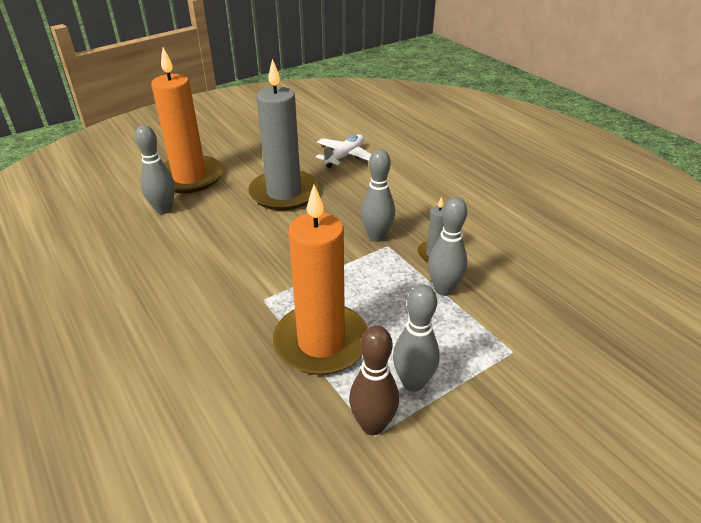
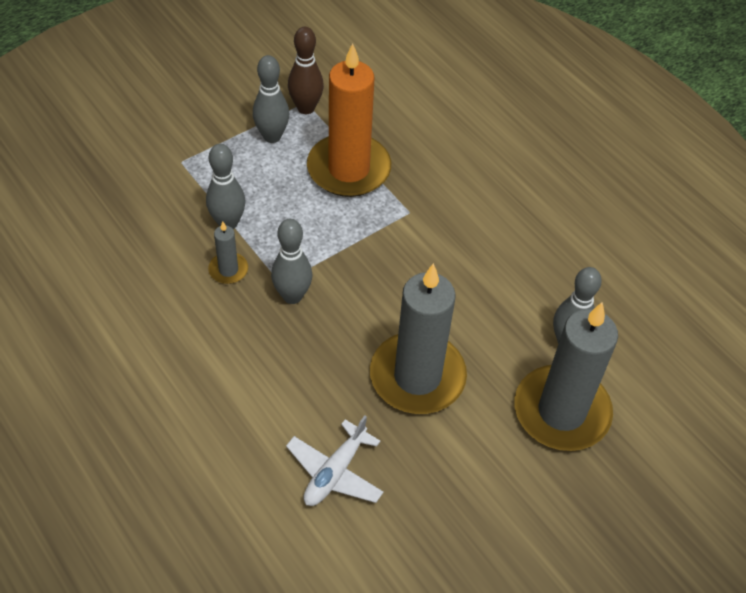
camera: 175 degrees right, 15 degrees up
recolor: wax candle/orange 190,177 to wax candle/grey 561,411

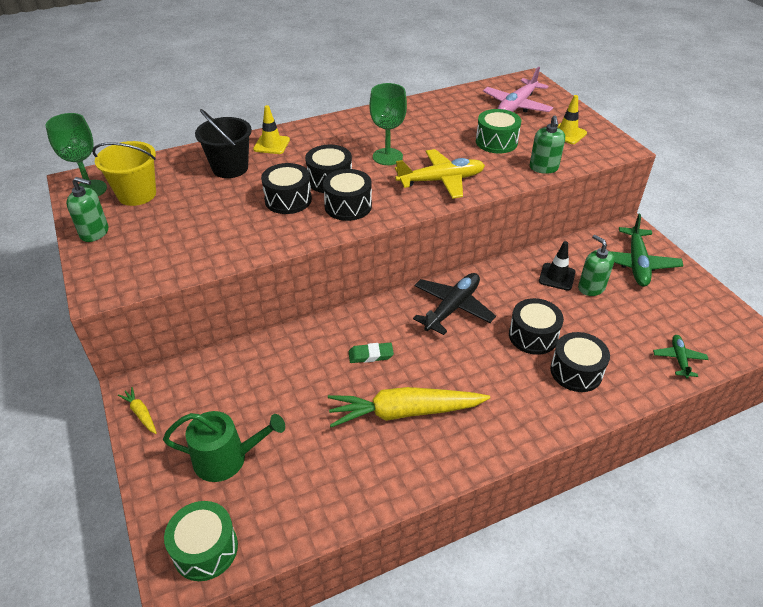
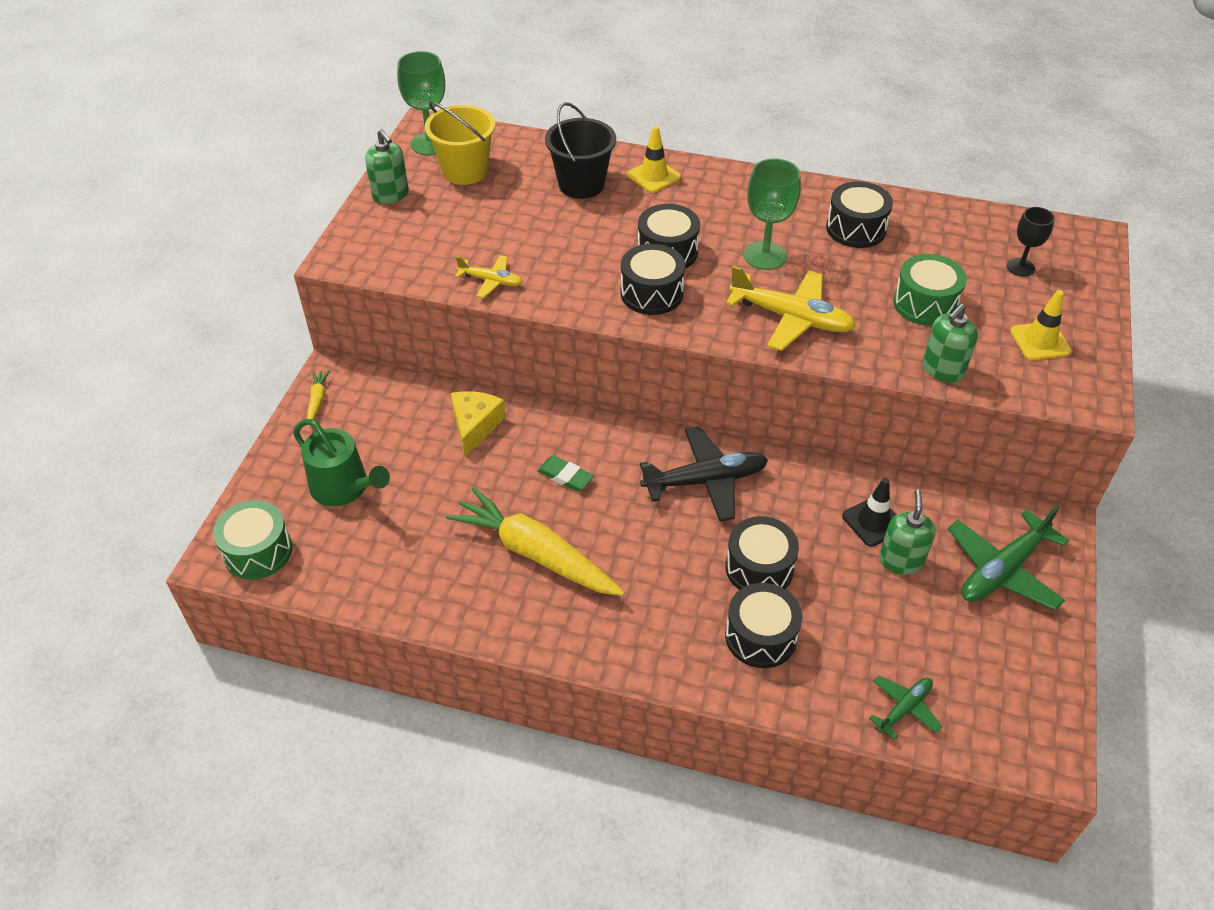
camera: 40 degrees right, 5 degrees up
insert: cheese/bright yellow 475,426; aeroplane/bright yellow 491,281
move: toy drum/ebony 288,200 to 856,229
replace: aeroplane/rosy 516,106 to wine glass/ebony 1020,267

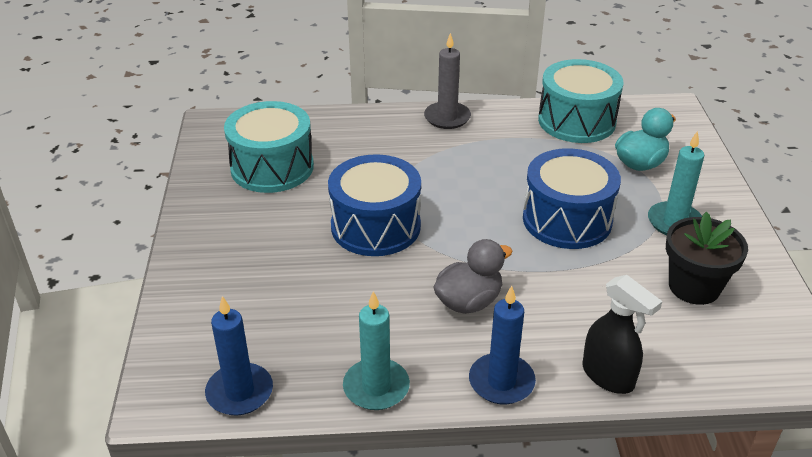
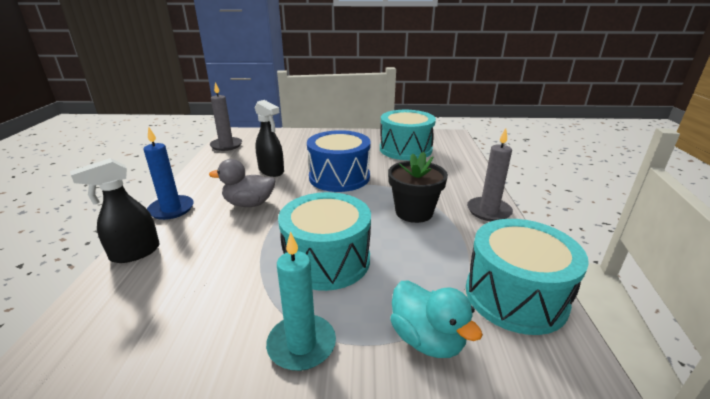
camera: 95 degrees right, 10 degrees down
delete: wax candle/turquoise 376,387
insert: sprayer/ebony 271,171
move: potted plant/ebony 694,287 to 414,212
recolor: wax candle/blue 239,392 to wax candle/grey 226,145; toy drum/blue 567,219 to toy drum/turquoise 327,260
rotate: duck/grey 469,302 = 249,204 120 degrees clockwise

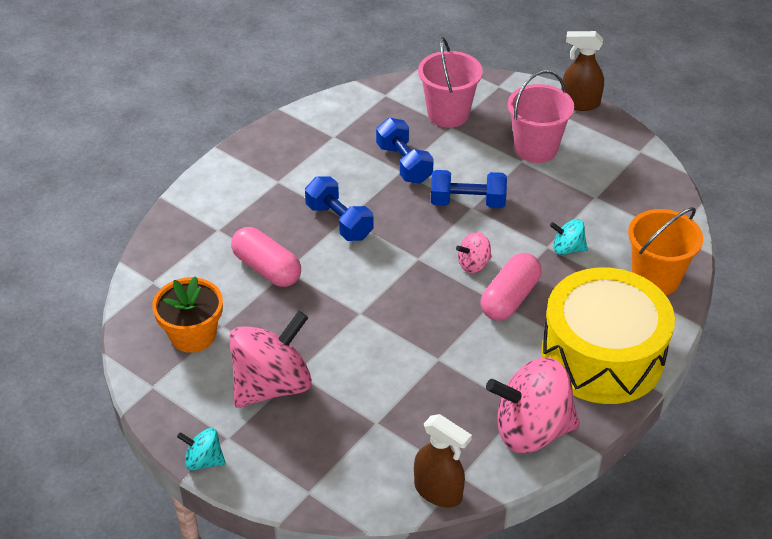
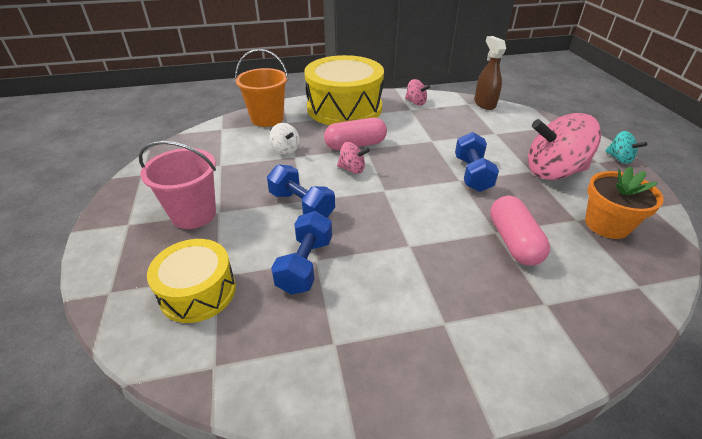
camera: 140 degrees left, 5 degrees down
delete: sprayer/brown 579,103
move: free weight/blue 339,221 to 472,174
replace: sand bucket/rosy 448,114 to toy drum/bright yellow 198,291
recolor: whirligig/turquoise 567,249 to whirligig/pure white 286,150
resize: whirligig/rosy 531,430 = 415,102 x0.47

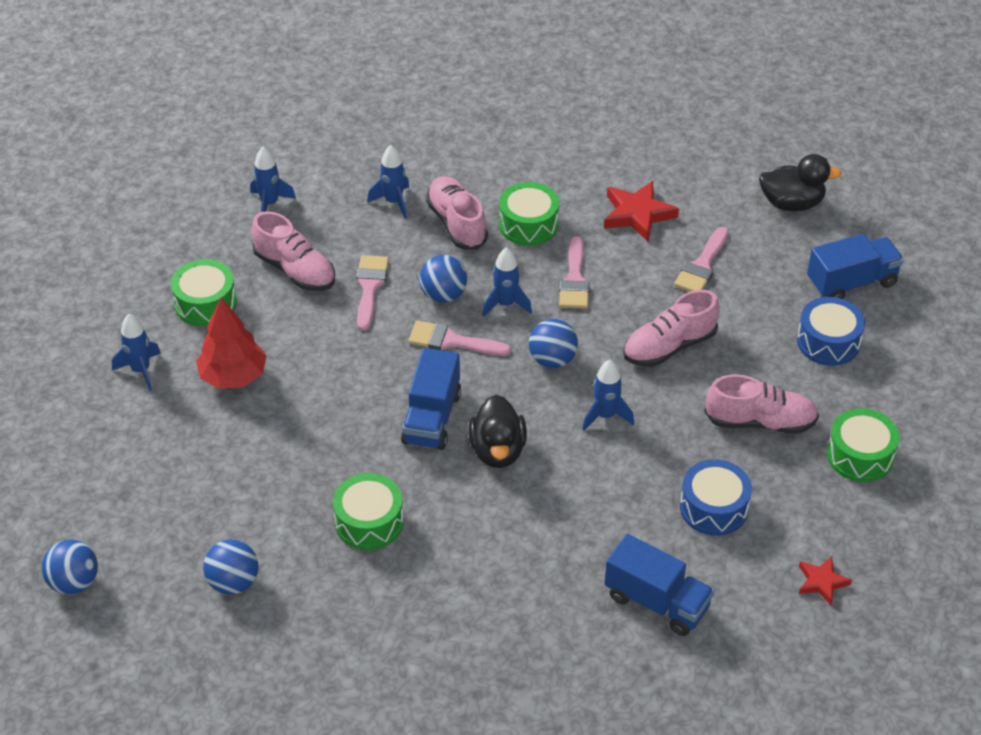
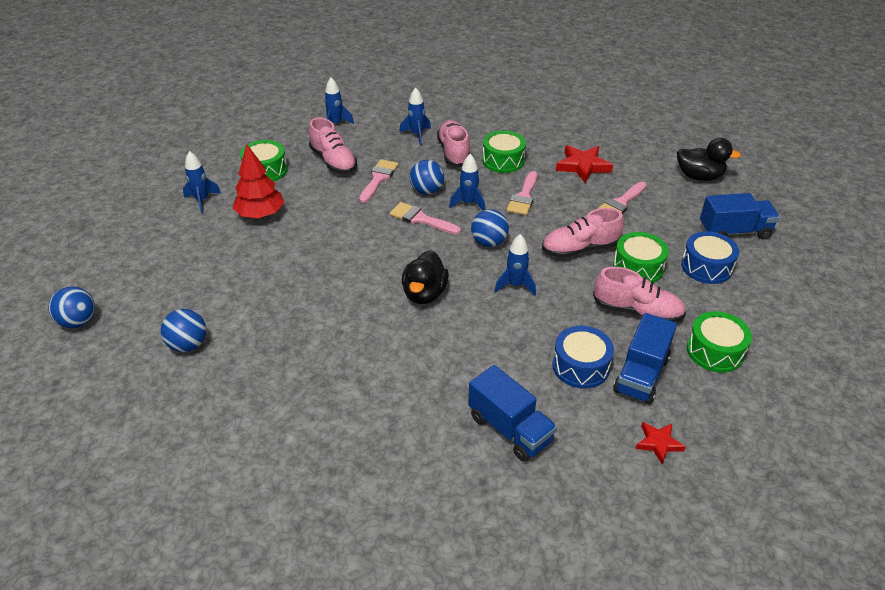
camera: 15 degrees right, 5 degrees down
move: toy drum/leaf-green 369,522 to 638,267; lorry/blue 432,418 to 641,375

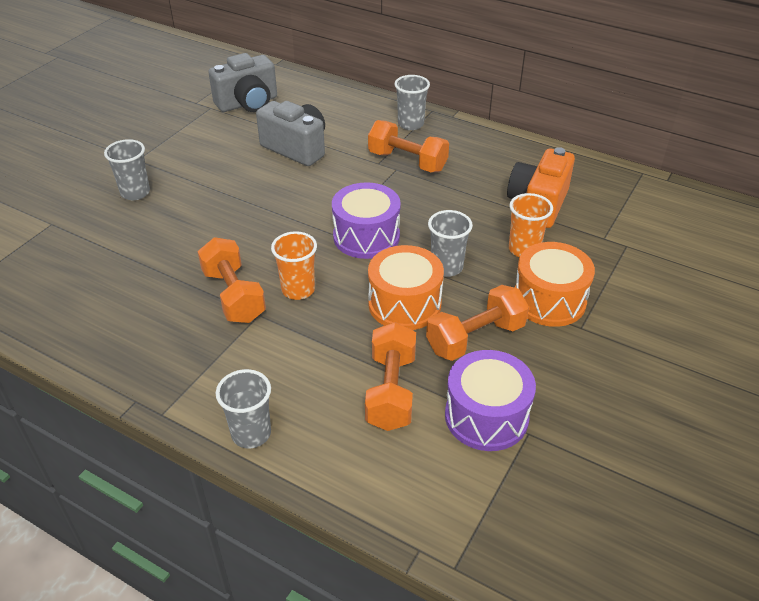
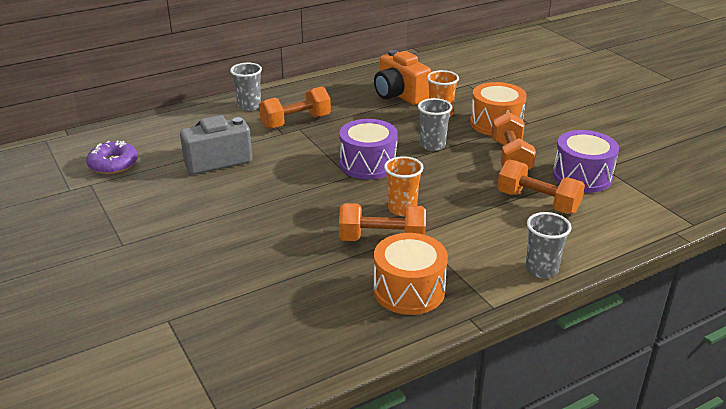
camera: 60 degrees left, 10 degrees down
delete: beaker/grey 135,193
move: toy drum/orange 404,304 to 409,290
replace: photo camera/grey 248,103 to donut/royal purple 113,164

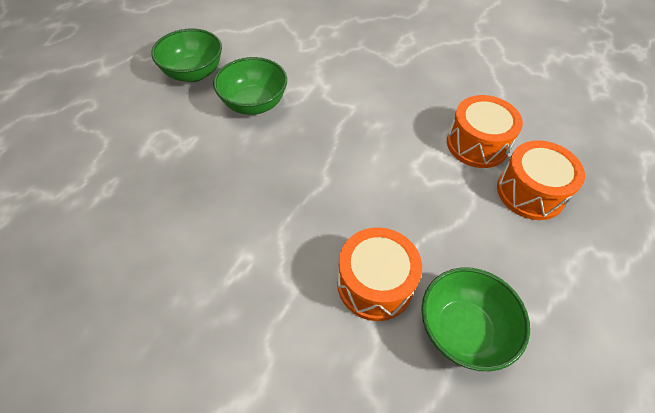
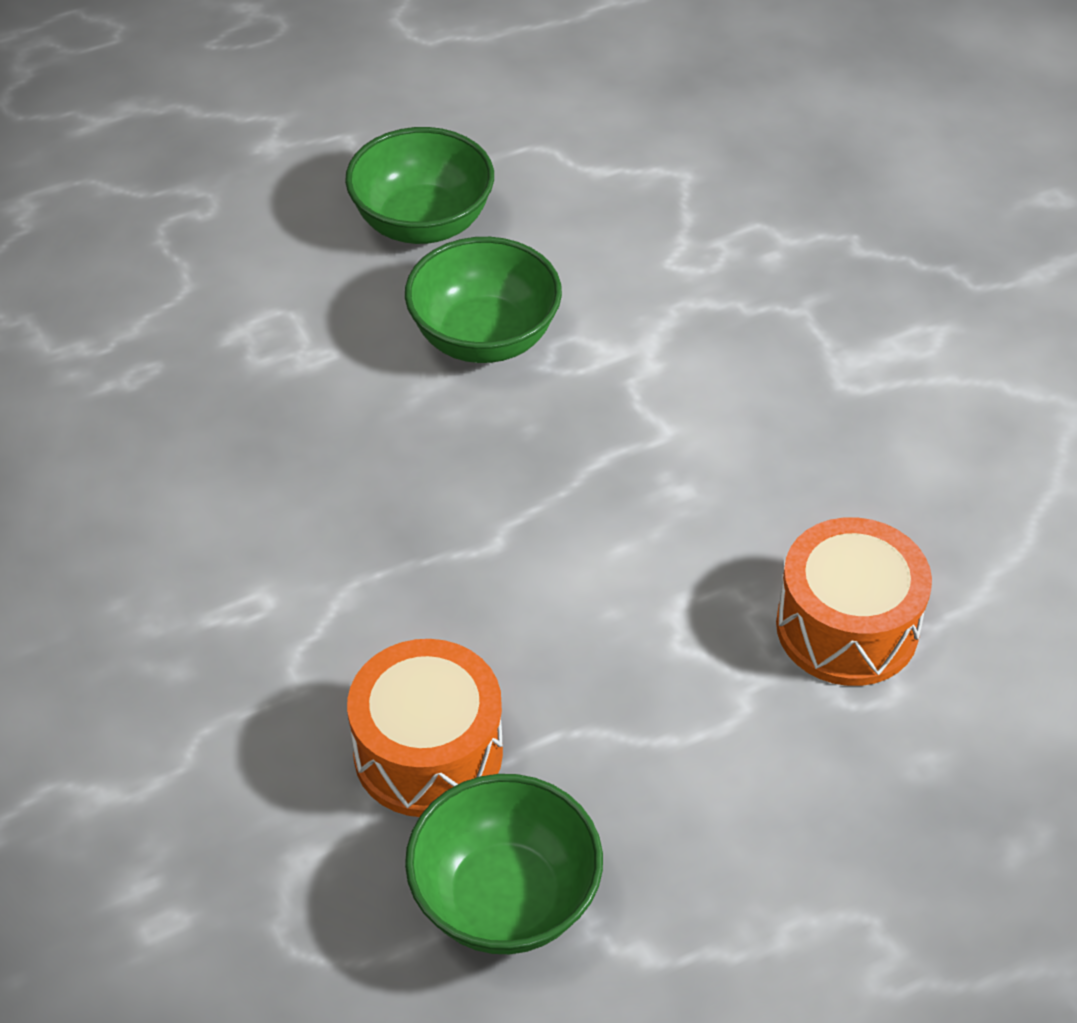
camera: 35 degrees right, 5 degrees down
delete: toy drum/orange 530,192

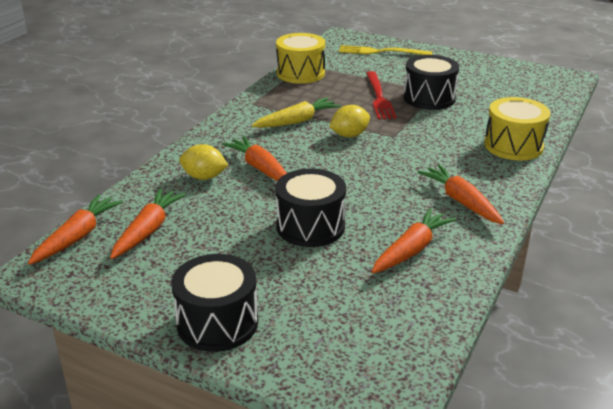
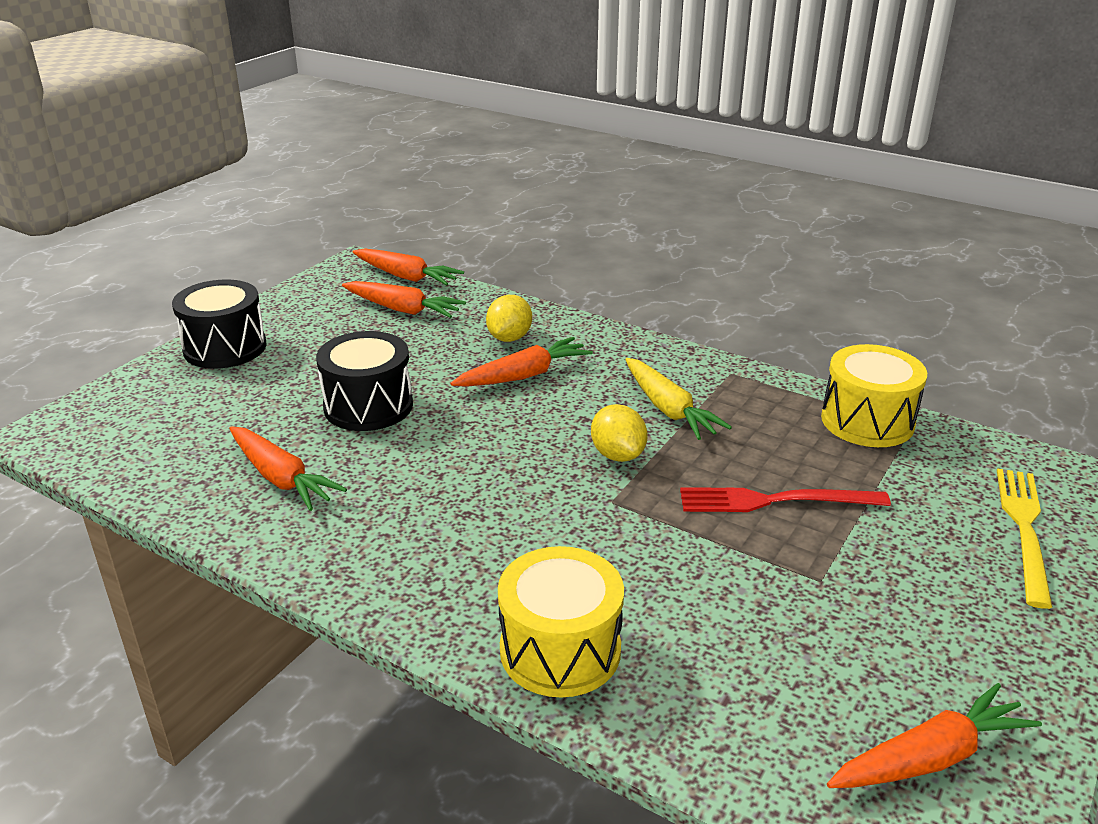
camera: 95 degrees right, 0 degrees up
delete: toy drum/ebony 429,98
move: toy carrot/orange 461,201 to 930,757

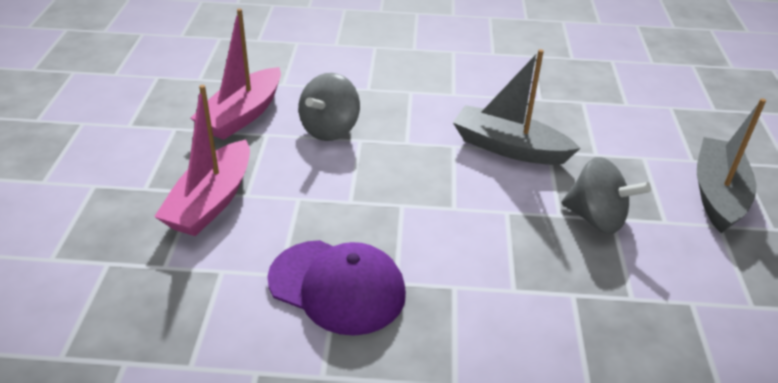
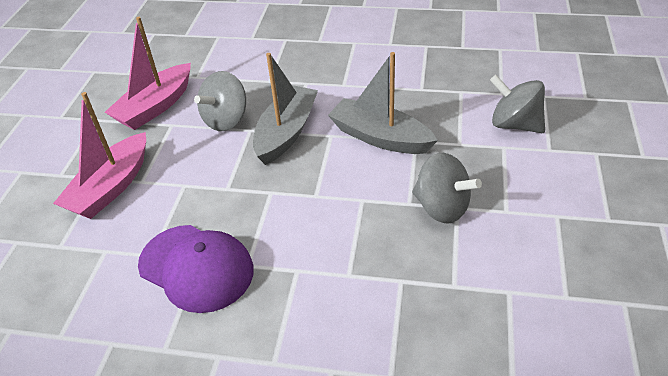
camera: 10 degrees right, 5 degrees up
insert: whirligig/grey 514,124
move: boat/grey 717,194 to 286,133

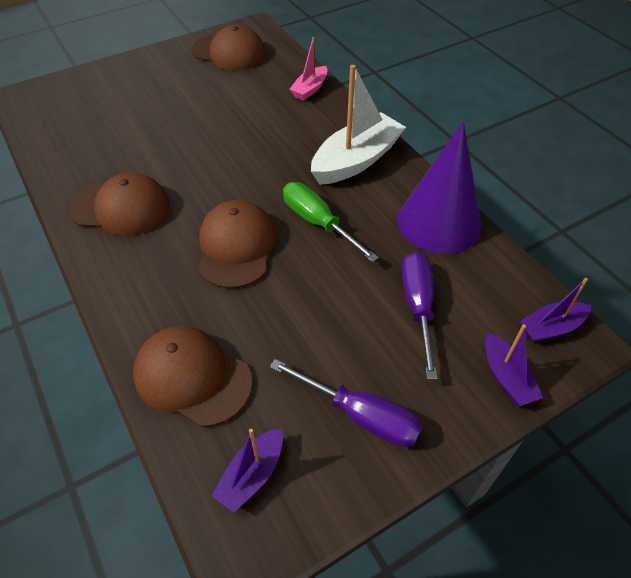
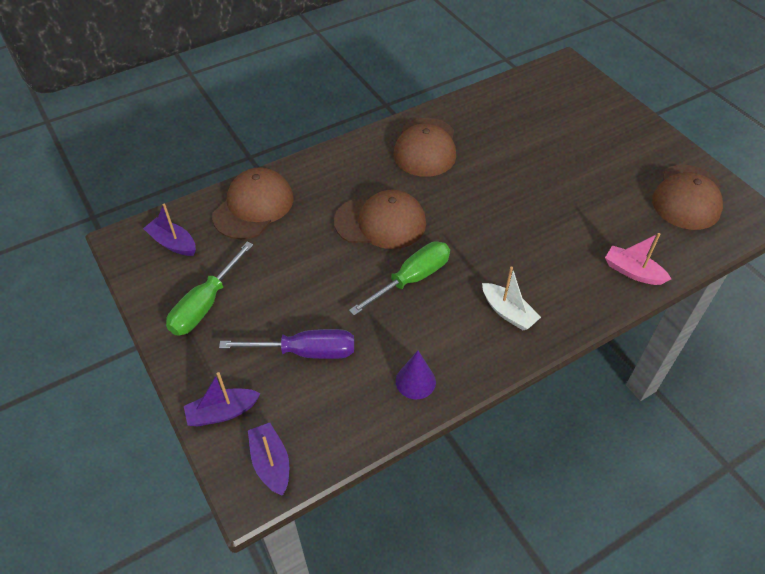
camera: 90 degrees right, 0 degrees up
recolor: flat screwdriver/royal purple 360,415 to flat screwdriver/leaf-green 205,304
resize: boat/pure white 356,160 = 508,312 x0.54; cone/royal purple 438,222 = 415,381 x0.45

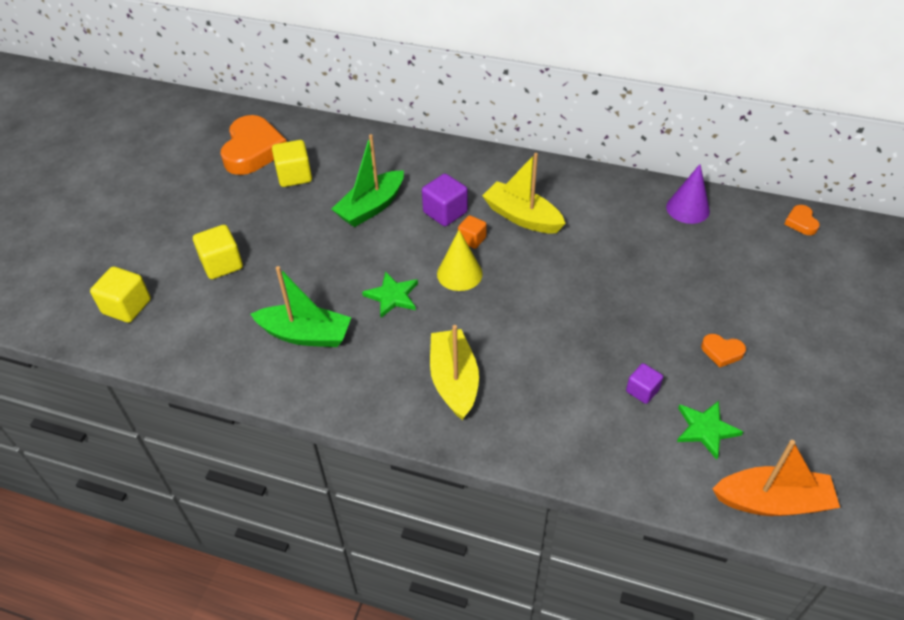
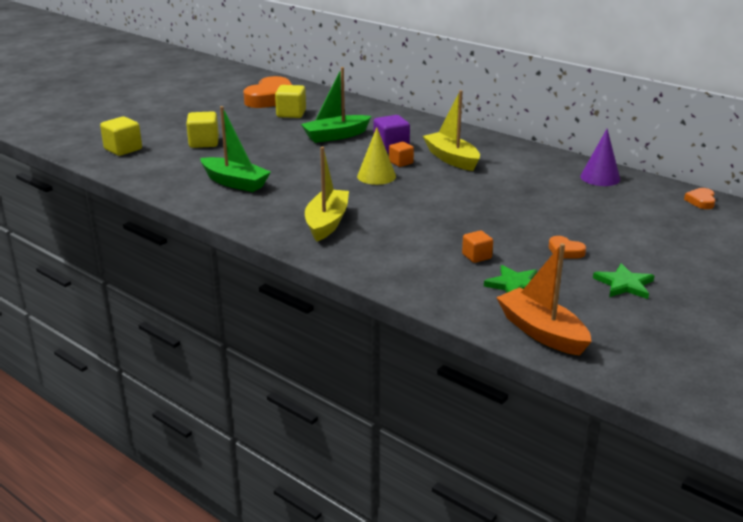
camera: 20 degrees right, 20 degrees down
move: star shape/leaf-green 392,296 to 624,284
recolor: solid cube/royal purple 642,391 to solid cube/orange 476,256
rotate: boat/orange 772,501 = 541,332 150 degrees counterclockwise

